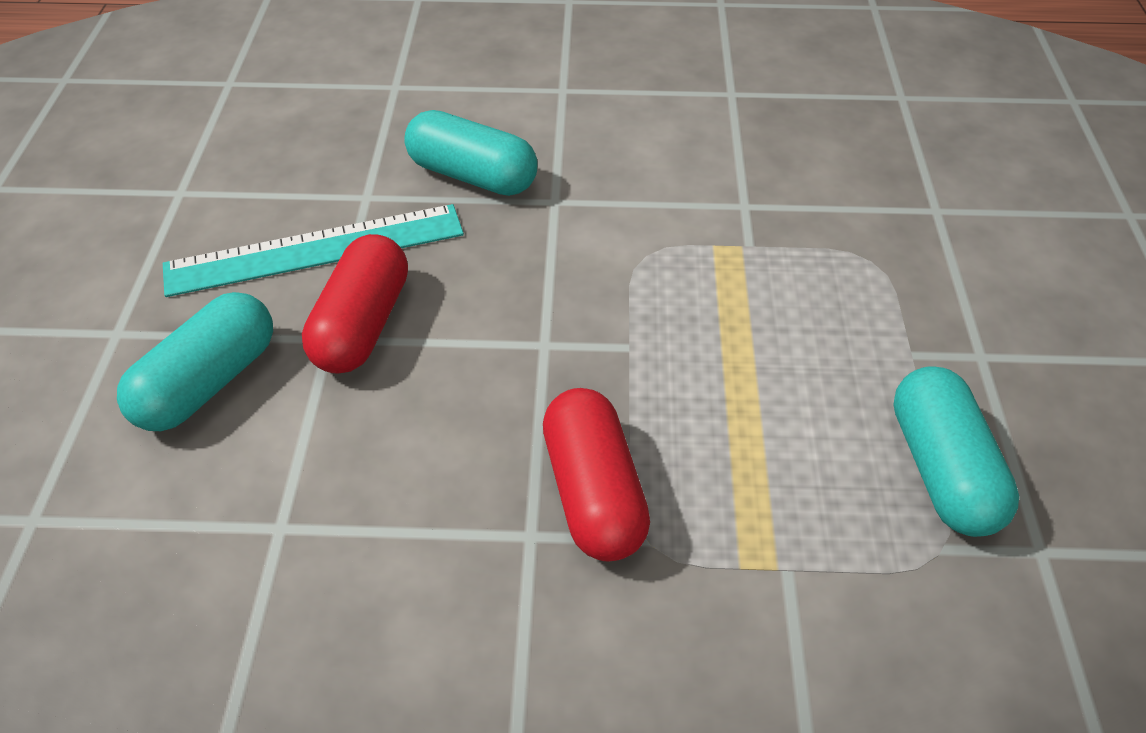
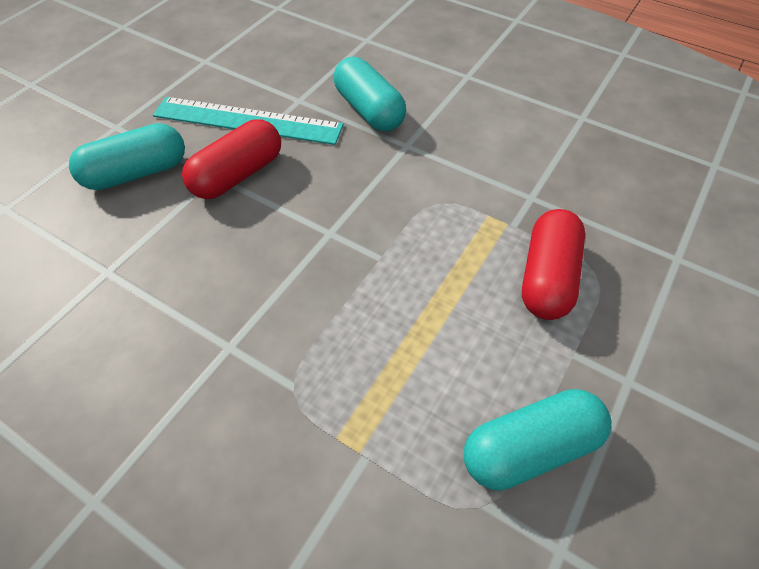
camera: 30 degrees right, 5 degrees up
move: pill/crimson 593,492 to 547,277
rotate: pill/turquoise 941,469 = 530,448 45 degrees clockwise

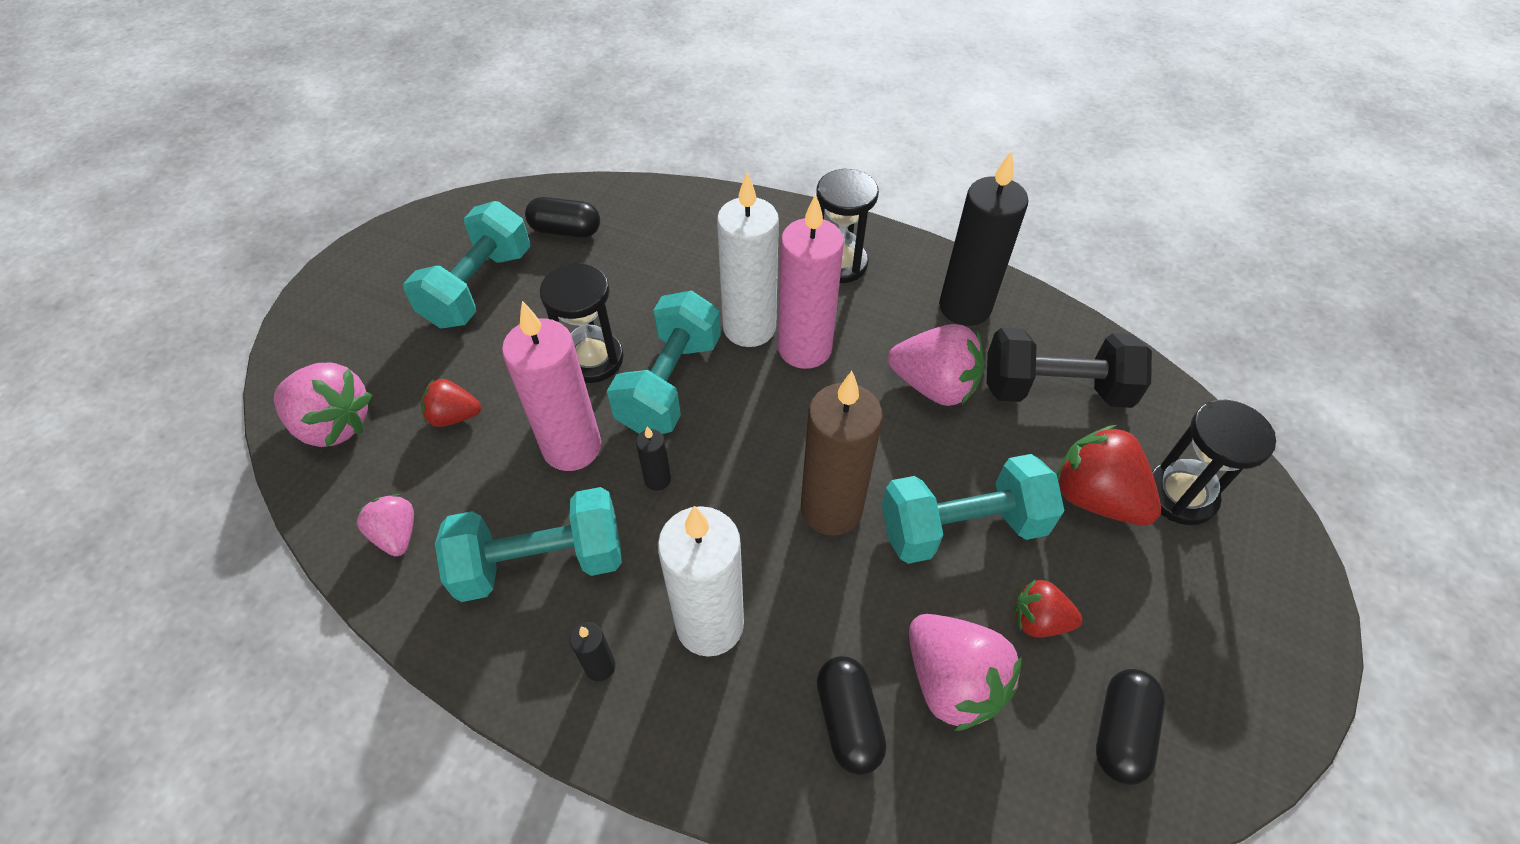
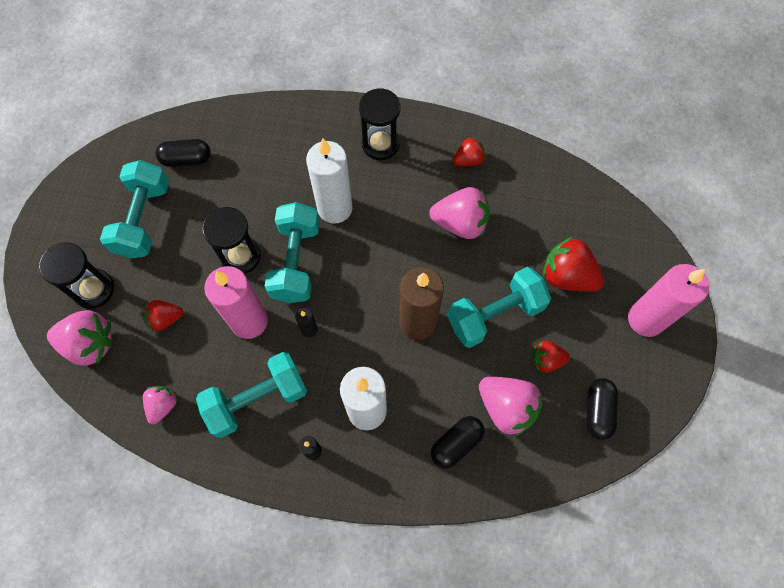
camera: 15 degrees left, 15 degrees up
delete: free weight/ebony 1055,389
move: wax candle/rosy 804,349 to 645,319; hourglass/ebony 1180,495 to 94,289
replace: wax candle/ebony 964,307 to toy strawberry/crimson 468,160
rotate: toy strawberry/rosy 397,534 = 163,405 60 degrees clockwise; pill/ebony 848,721 = 456,443 75 degrees clockwise

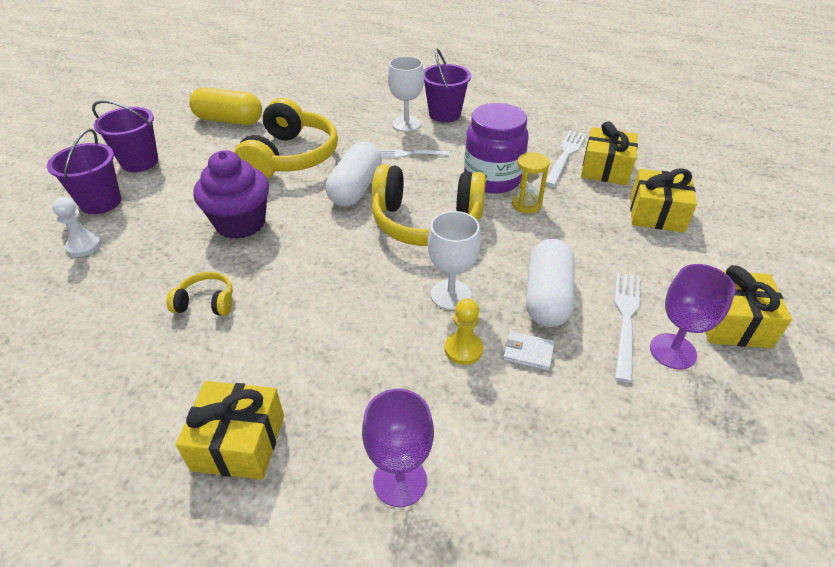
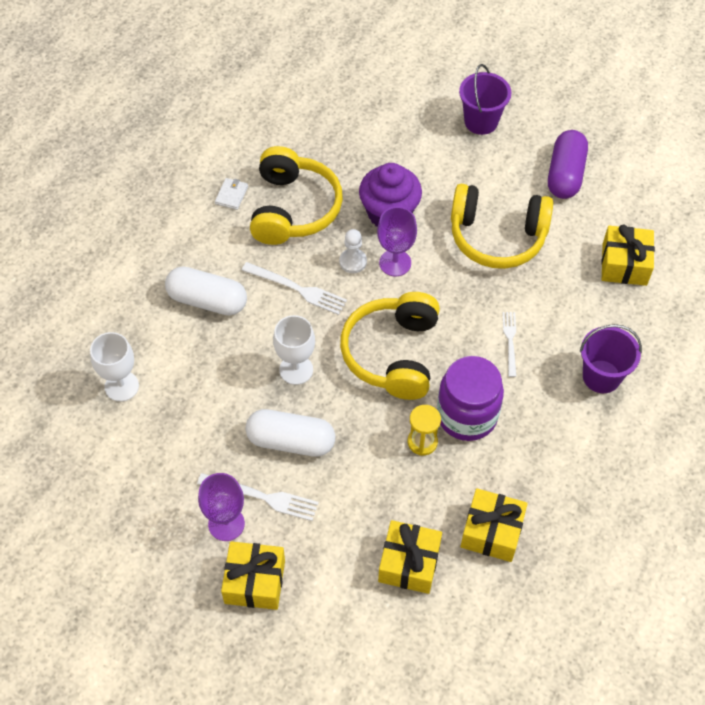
camera: 90 degrees right, 15 degrees up
delete: sand bucket/royal purple 100,202; chess pawn/bright yellow 463,349
move: chess pawn/pure white 84,246 to 353,261; present/bright yellow 238,442 to 624,264; pill/pure white 356,188 to 207,301; wine glass/royal purple 400,481 to 395,263; wine glass/pure white 406,124 to 121,386; card wallet/pure white 528,353 to 231,195; dinner fork/pure white 565,156 to 297,289
recolor: pill/bright yellow 229,120 to pill/royal purple 565,174
resize: headset/bright yellow 206,302 = 293,208 x2.22

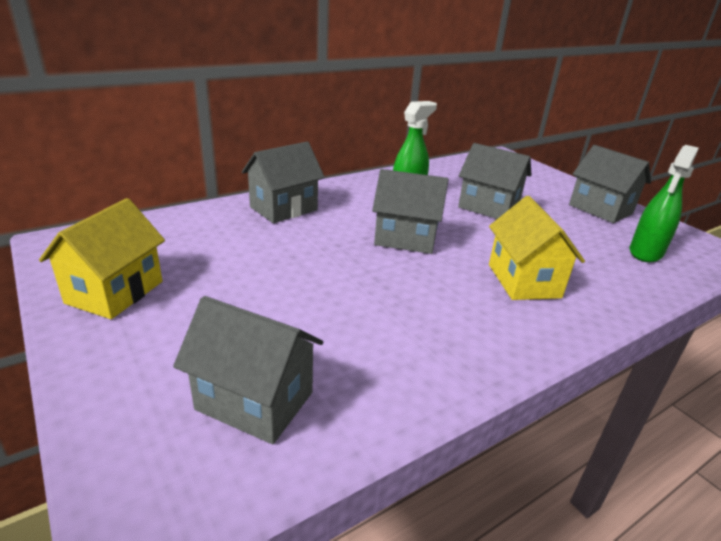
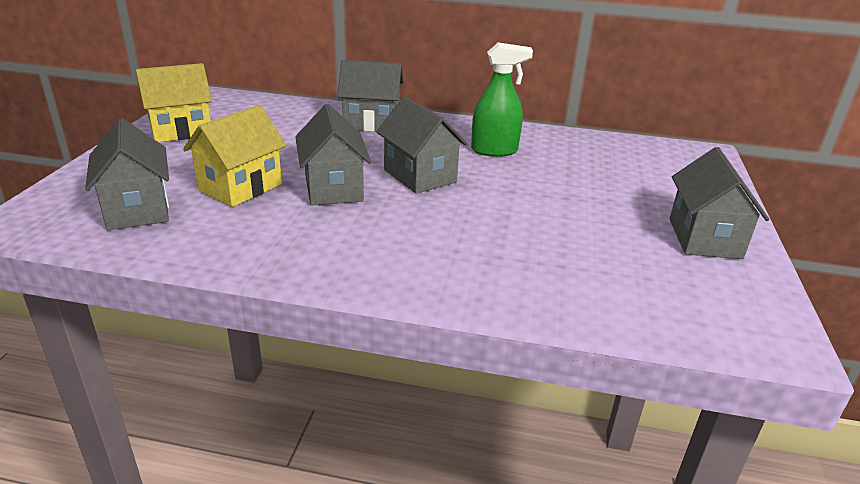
camera: 45 degrees right, 0 degrees up
delete: sprayer/leaf-green 645,253
move: house/grey 488,207 to 333,188; house/bright yellow 523,281 to 240,187

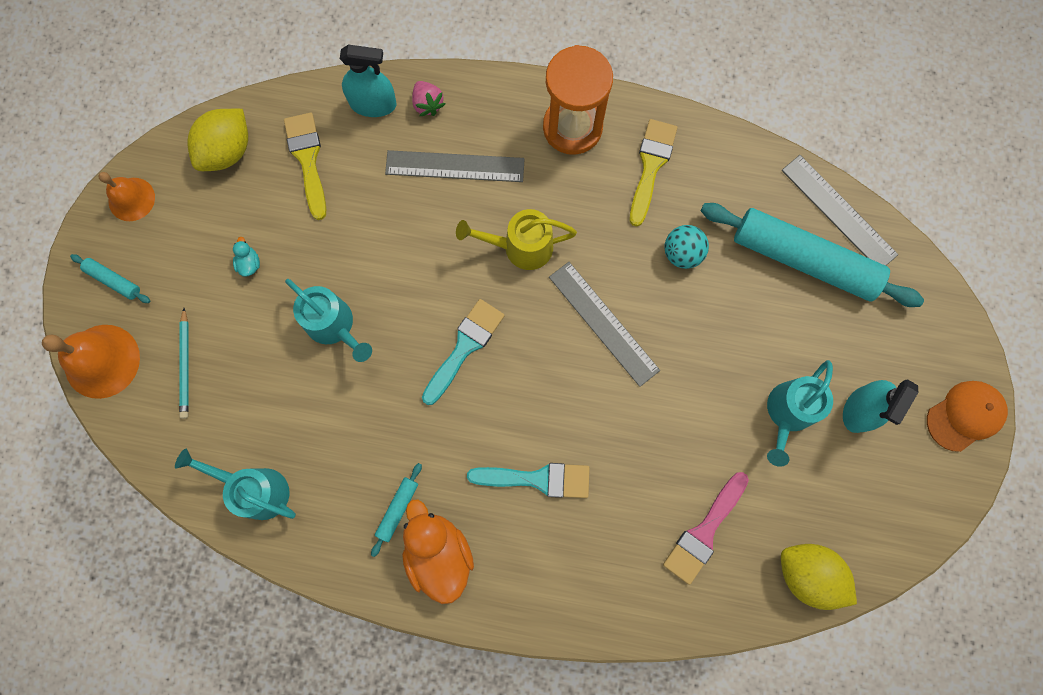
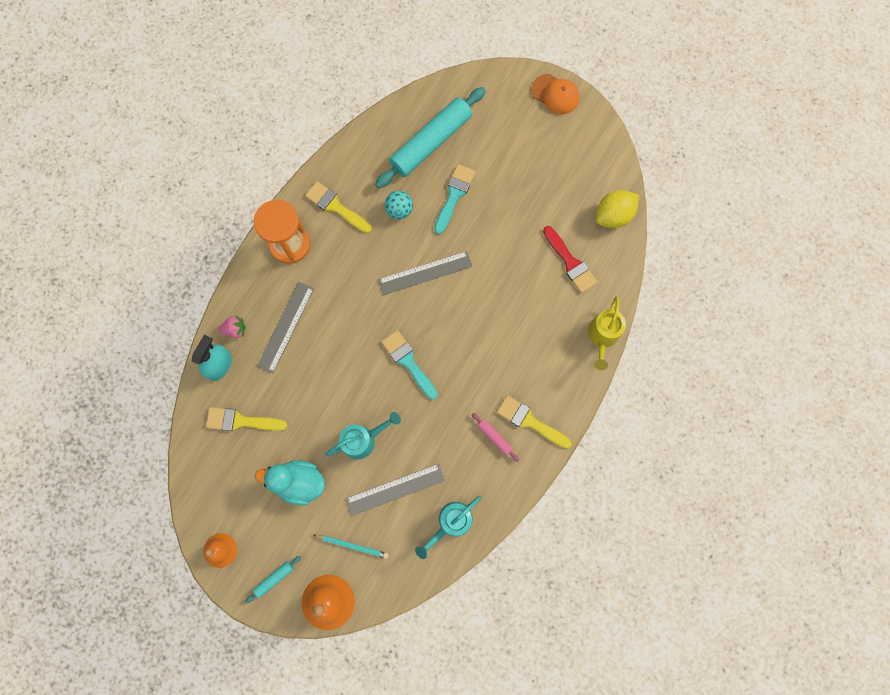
camera: 70 degrees left, 0 degrees up
delete: citrus fruit/bright yellow 228,151; watering can/turquoise 787,414; sprayer/turquoise 860,409
move: watering can/bright yellow 520,247 to 602,337; brush/turquoise 537,479 to 454,195; straightedge/grey 839,212 to 395,489
replace: duck/orange 438,553 to brush/bright yellow 530,421
recolor: rolling pin/turquoise 398,509 to rolling pin/rosy 495,437; brush/rosy 704,532 to brush/crimson 570,262
rotate: baseball cap/orange 965,416 = 555,94 135 degrees clockwise
resize: duck/turquoise 249,263 = 299,482 x2.41

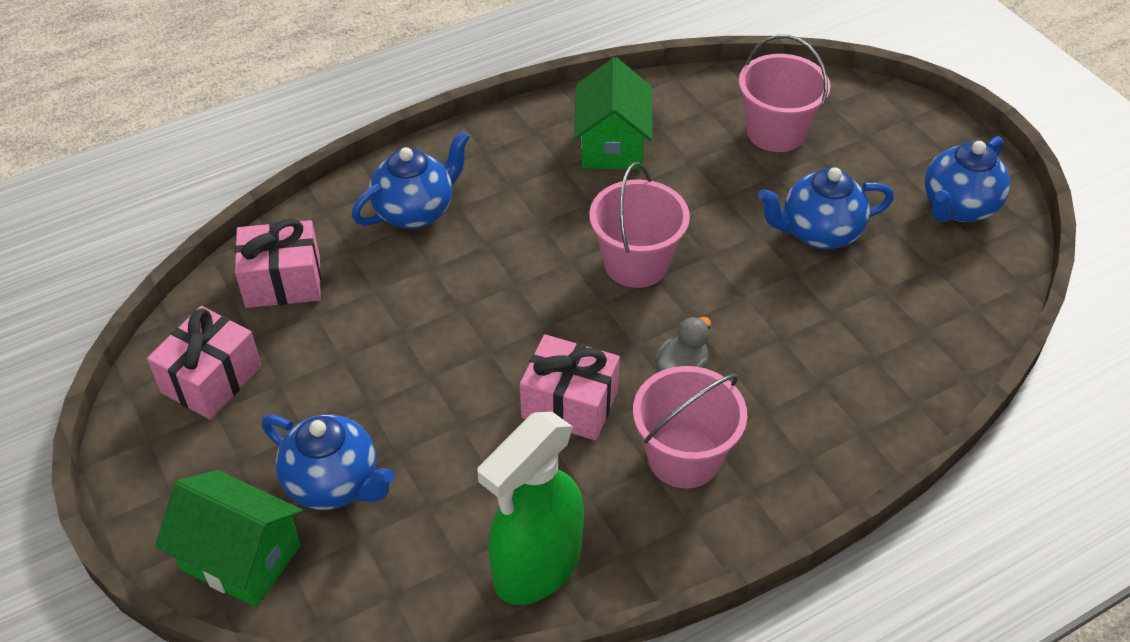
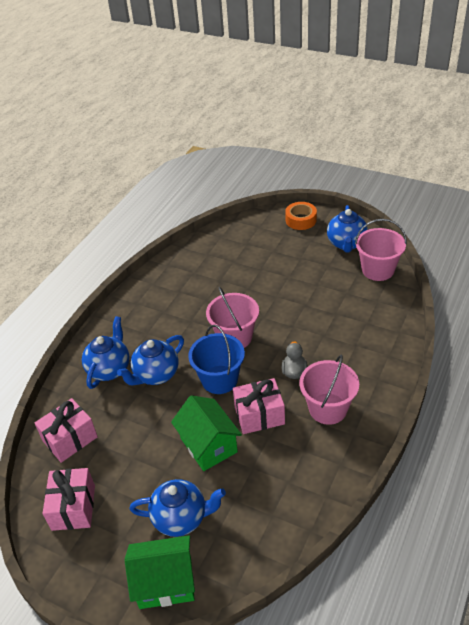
camera: 30 degrees left, 5 degrees down
delete: sprayer/leaf-green 537,567
insert: sand bucket/blue 219,379; sticky tape/orange 301,220
move: house/leaf-green 612,145 to 208,445; sand bucket/rosy 776,132 to 378,270; teapot/blue 819,233 to 156,375

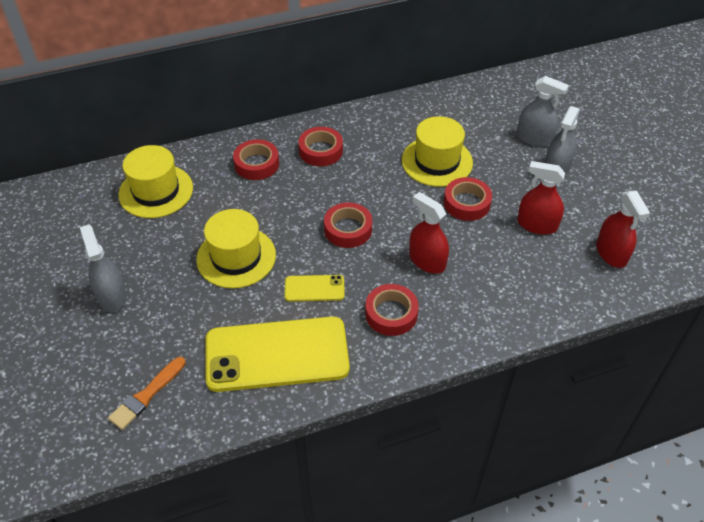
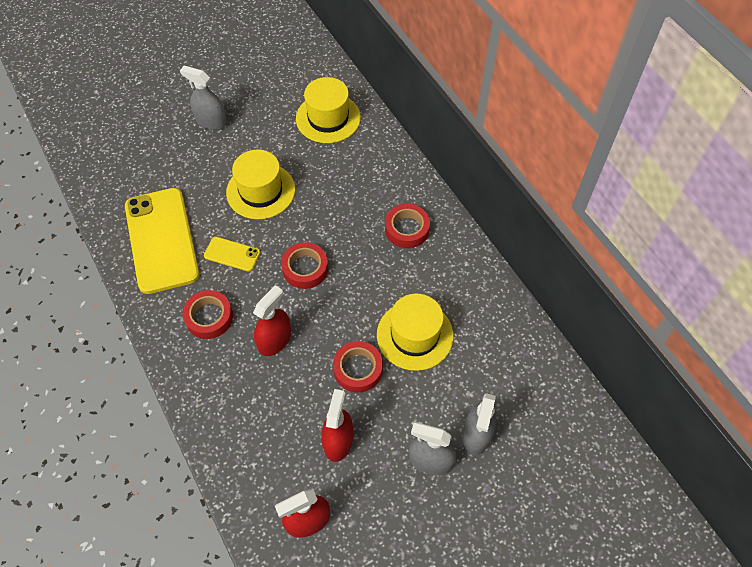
camera: 80 degrees right, 10 degrees up
delete: brush/orange 146,395; sticky tape/crimson 256,164
rotate: sprayer/grey 112,296 = 211,121 120 degrees counterclockwise; mobile phone/bright yellow 314,288 = 232,254 60 degrees counterclockwise

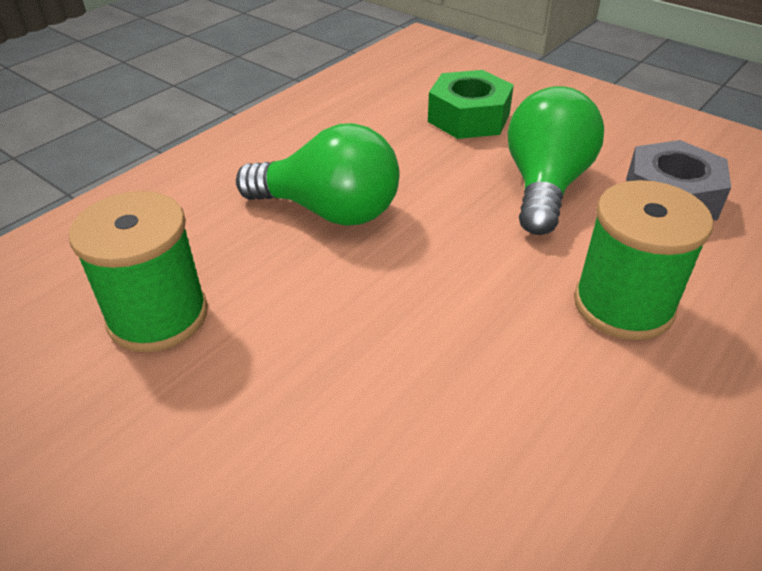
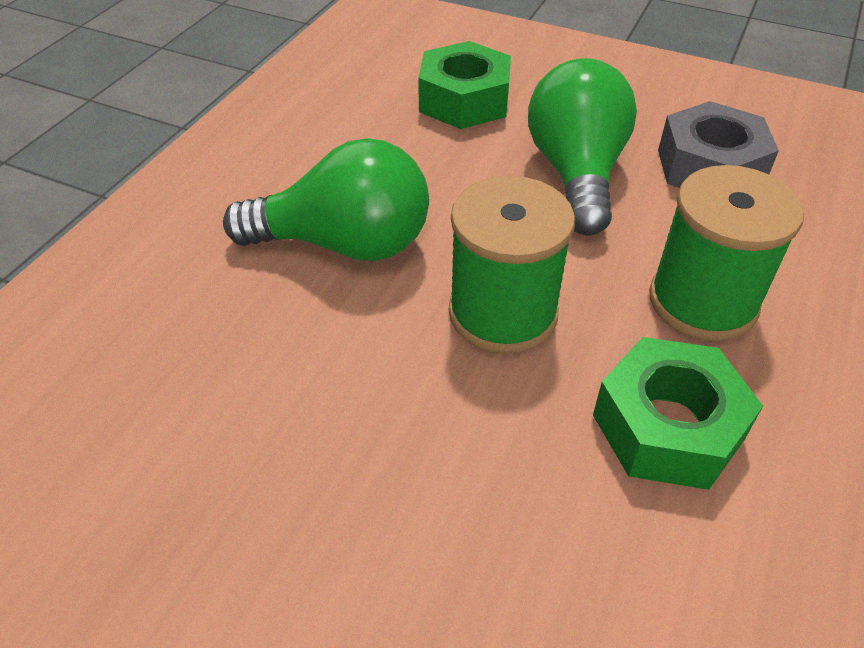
camera: 15 degrees left, 5 degrees up
insert: hex nut/leaf-green 668,427
move: reel of thread/leaf-green 158,316 to 502,313

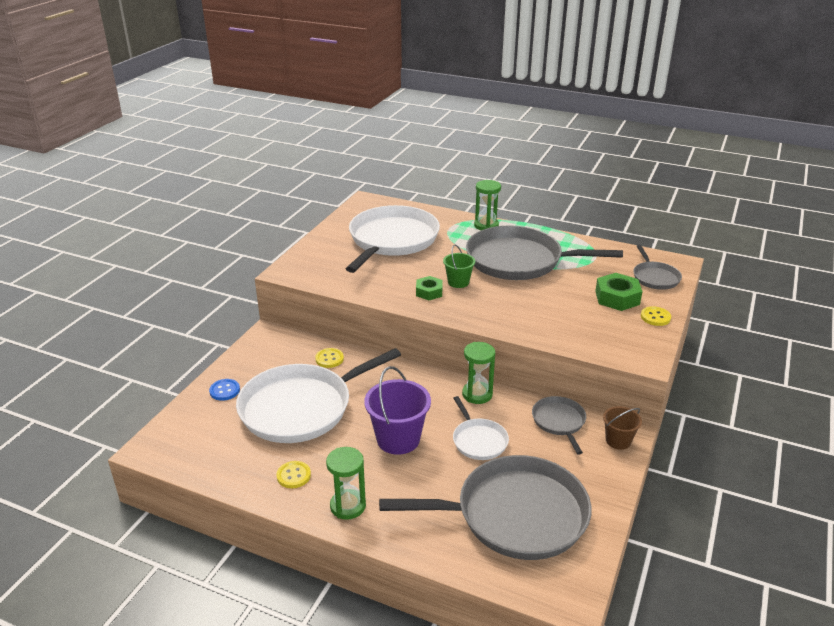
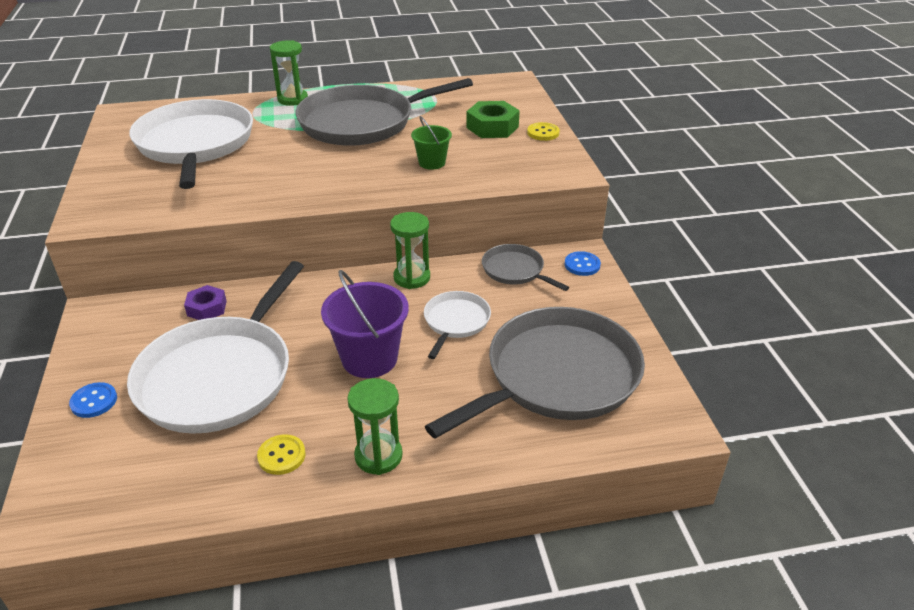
camera: 35 degrees left, 5 degrees up
delete: hex nut/leaf-green 429,292; frying pan/grey 655,277
move: sand bucket/leaf-green 458,282 to 432,163
replace: shirt button/bright yellow 329,359 to hex nut/royal purple 207,308; sand bucket/brown 618,440 to shirt button/blue 582,265
rotate: frying pan/pure white 478,440 = 455,322 105 degrees counterclockwise

